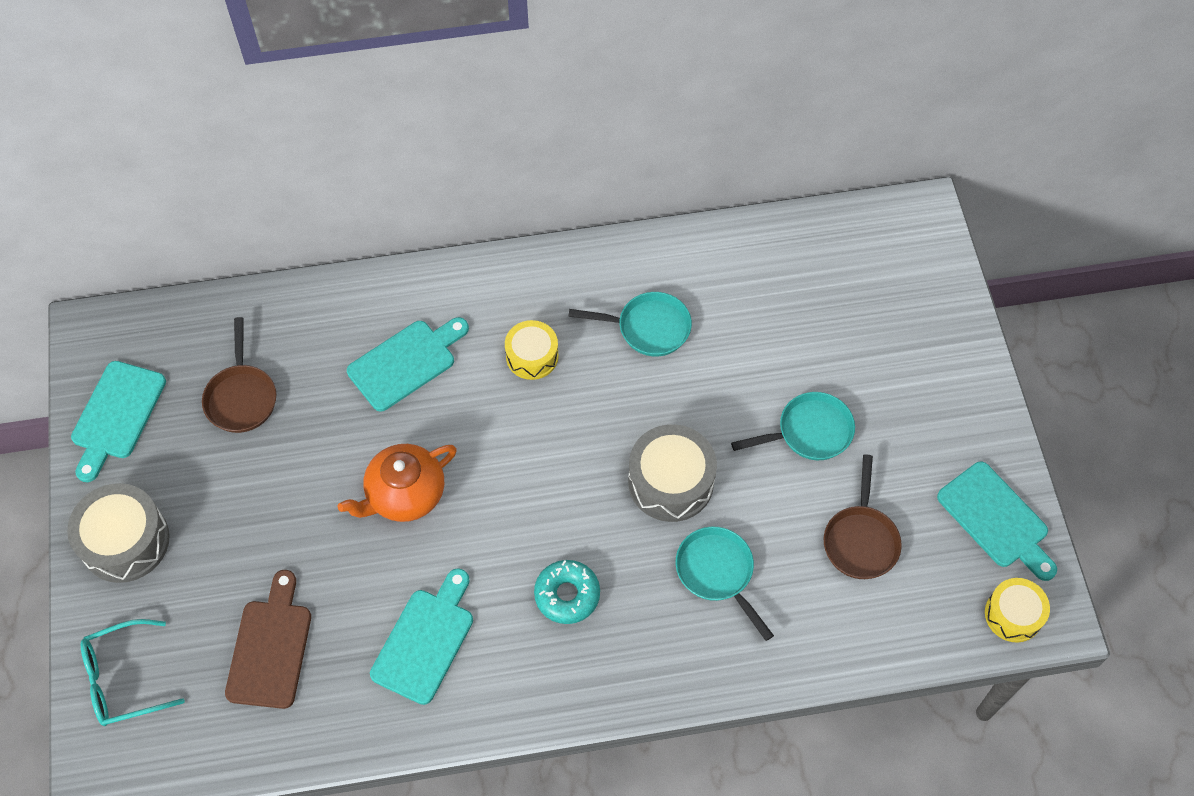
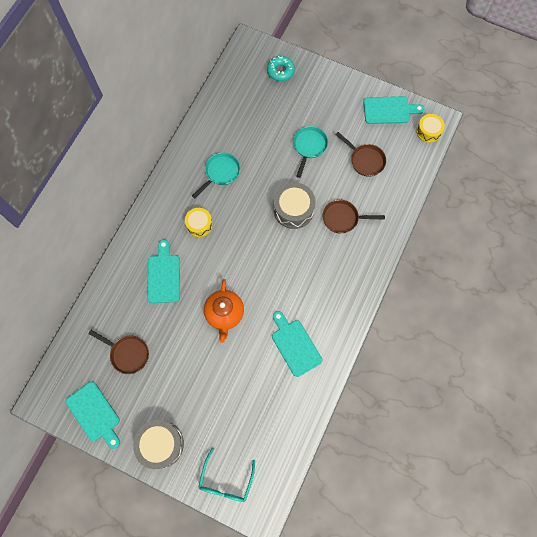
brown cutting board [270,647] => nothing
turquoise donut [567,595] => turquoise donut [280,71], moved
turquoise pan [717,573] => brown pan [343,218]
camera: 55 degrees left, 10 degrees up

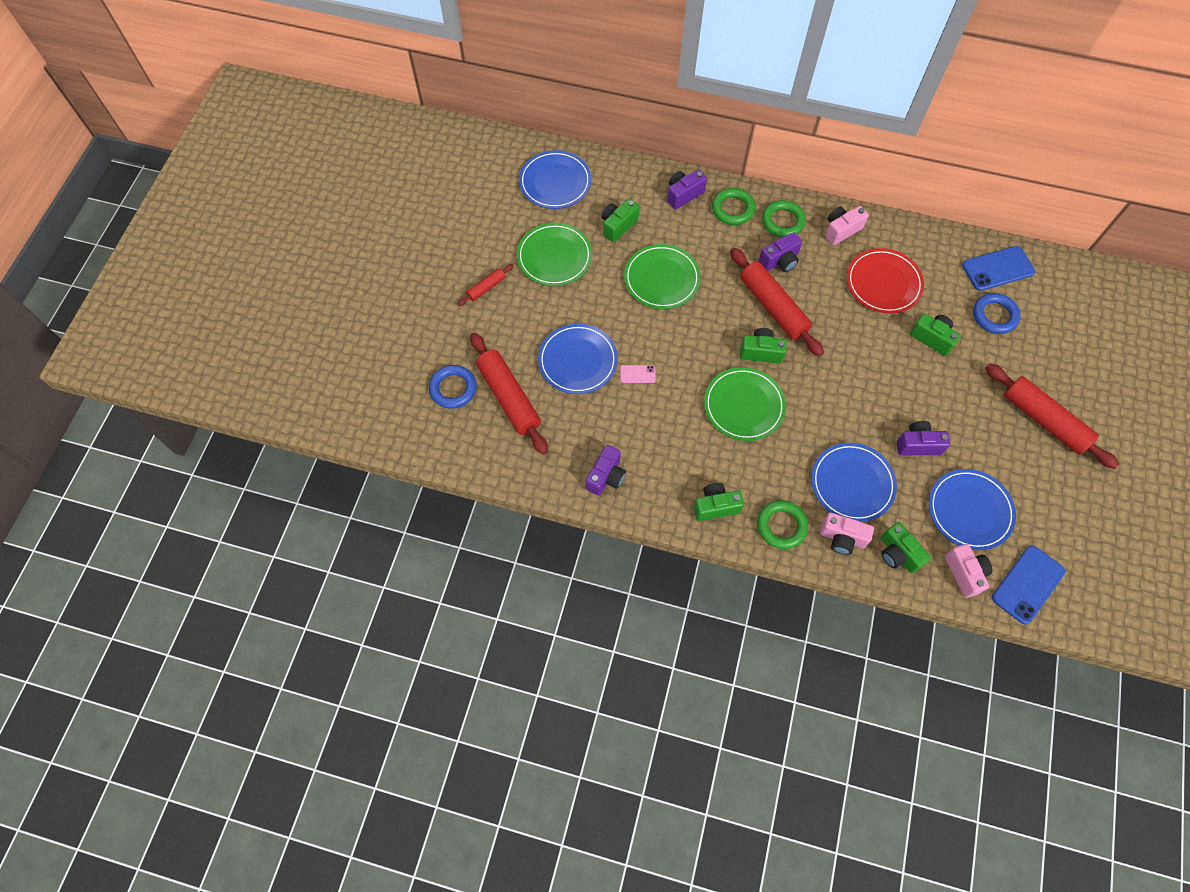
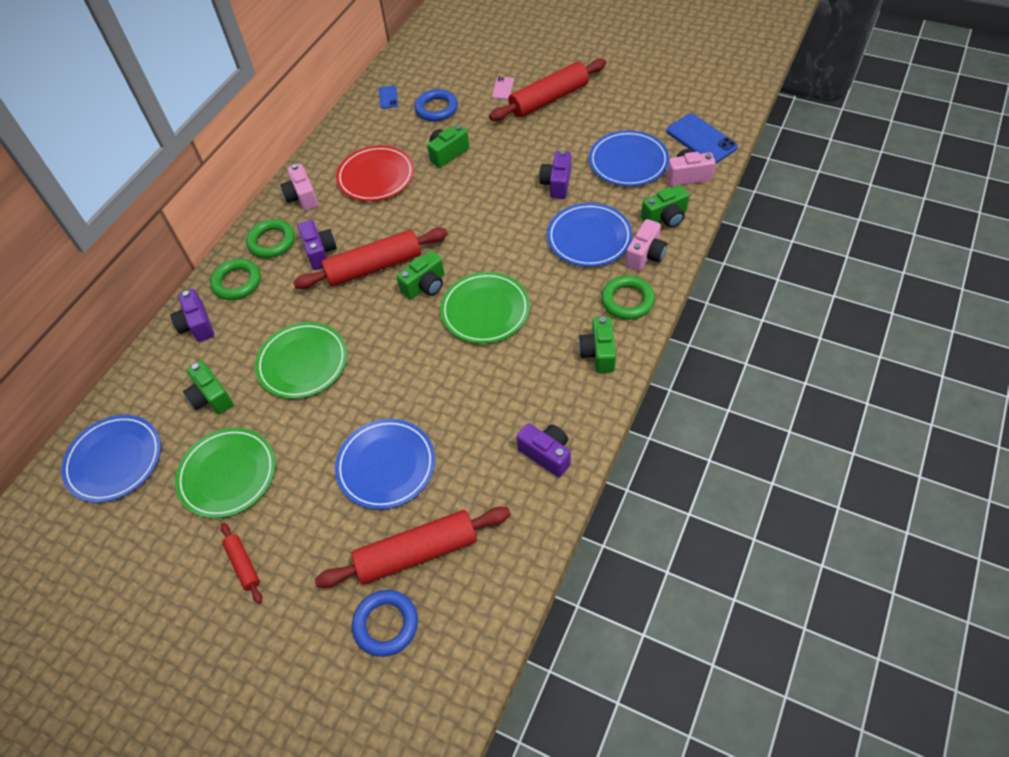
pink phone [637,374] => pink phone [503,88], moved
green camera [761,352] => green camera [425,286], 150 degrees counterclockwise
blue phone [997,268] => blue phone [388,97], x0.51
camera: 75 degrees left, 10 degrees down

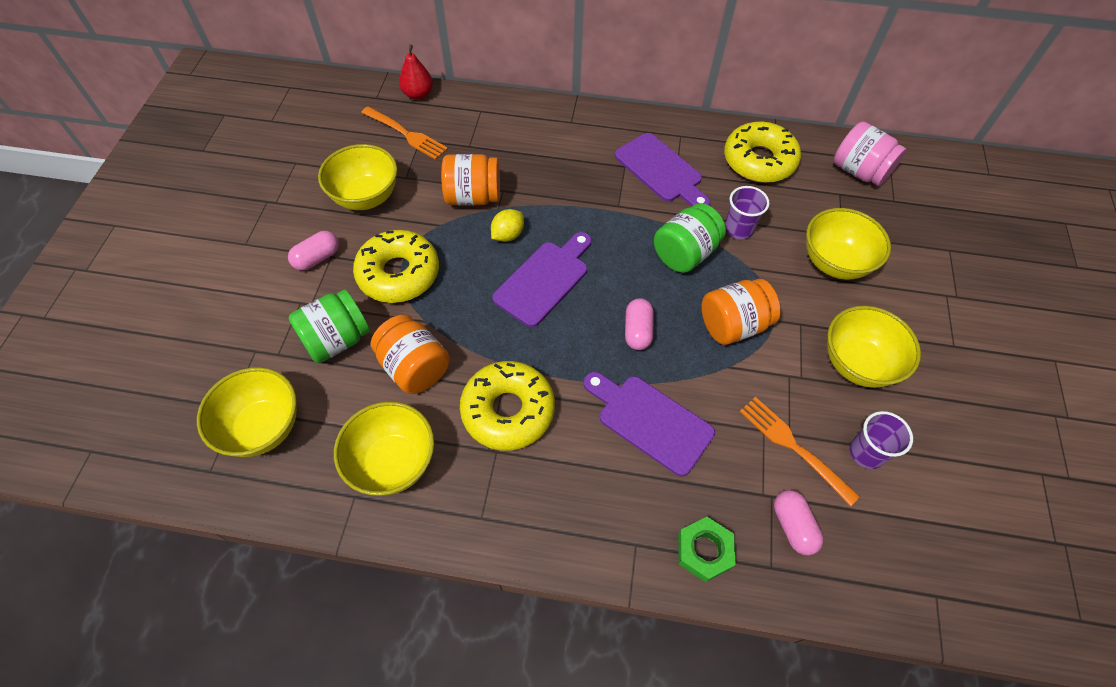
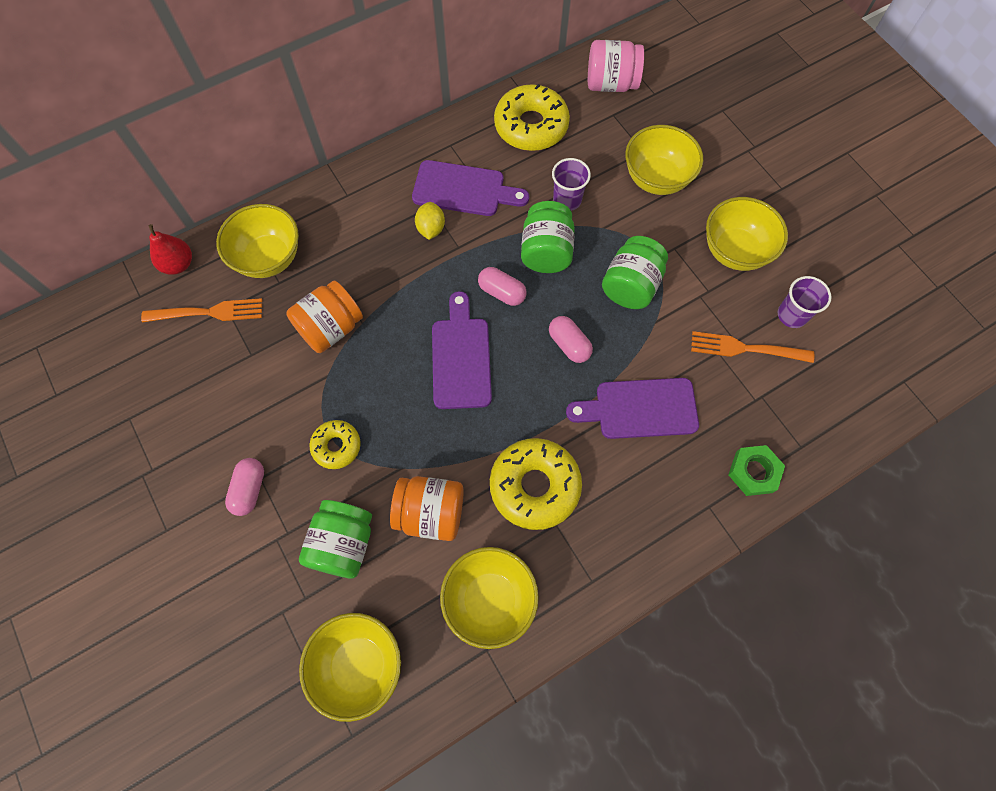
yellow bowl [366,197] => yellow bowl [269,258], moved
yellow lemon [508,235] => yellow lemon [431,229], moved
pink capsule [793,526] => pink capsule [502,292], moved
orange jar [733,325] => green jar [630,285]
yellow donut [399,274] => yellow donut [336,446], x0.56
camera: 40 degrees left, 10 degrees up

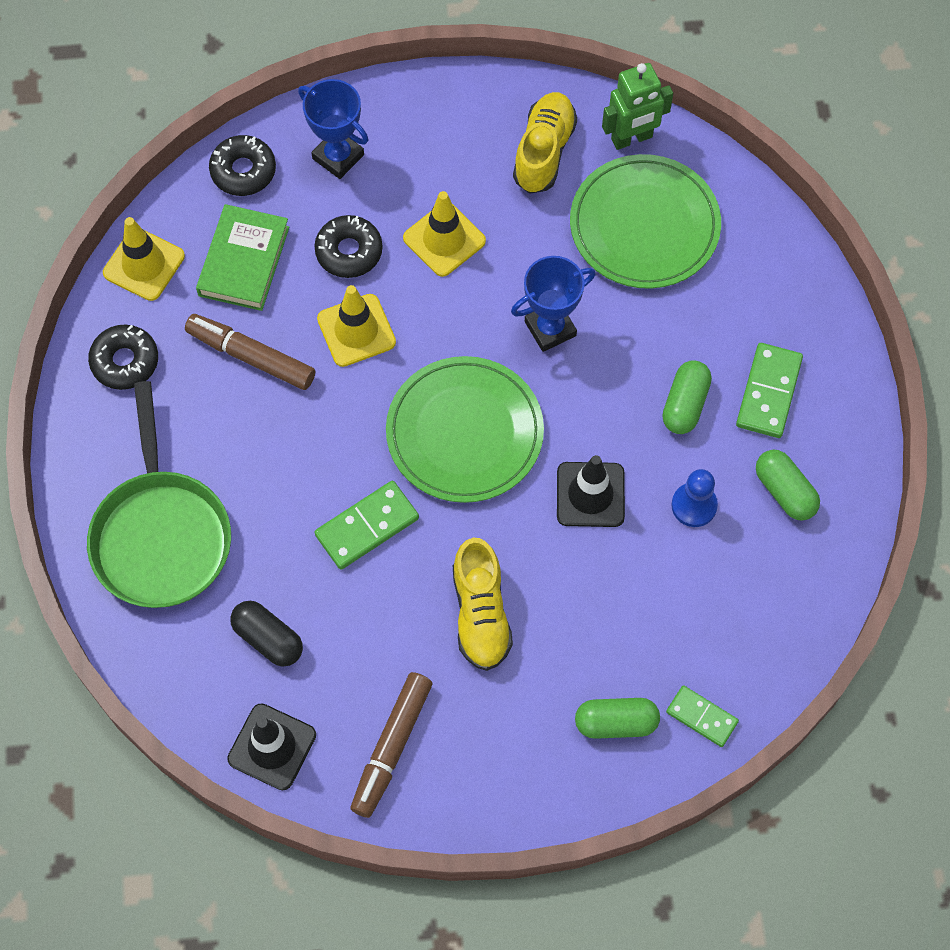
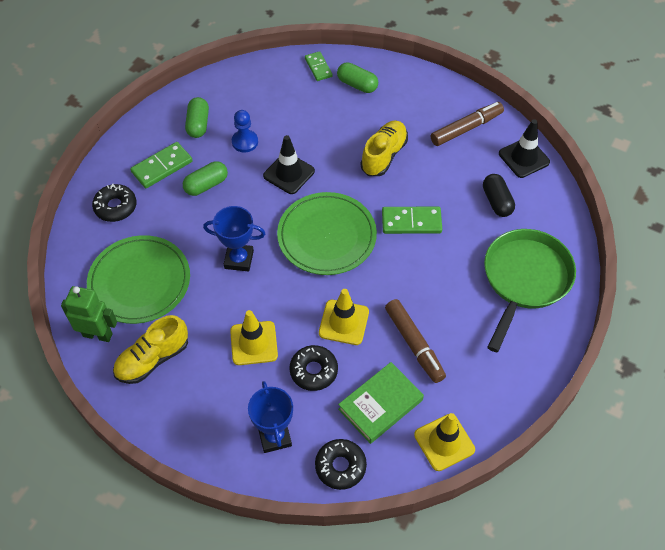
black donut [125,361] => black donut [115,207], moved
camera: 145 degrees left, 10 degrees down

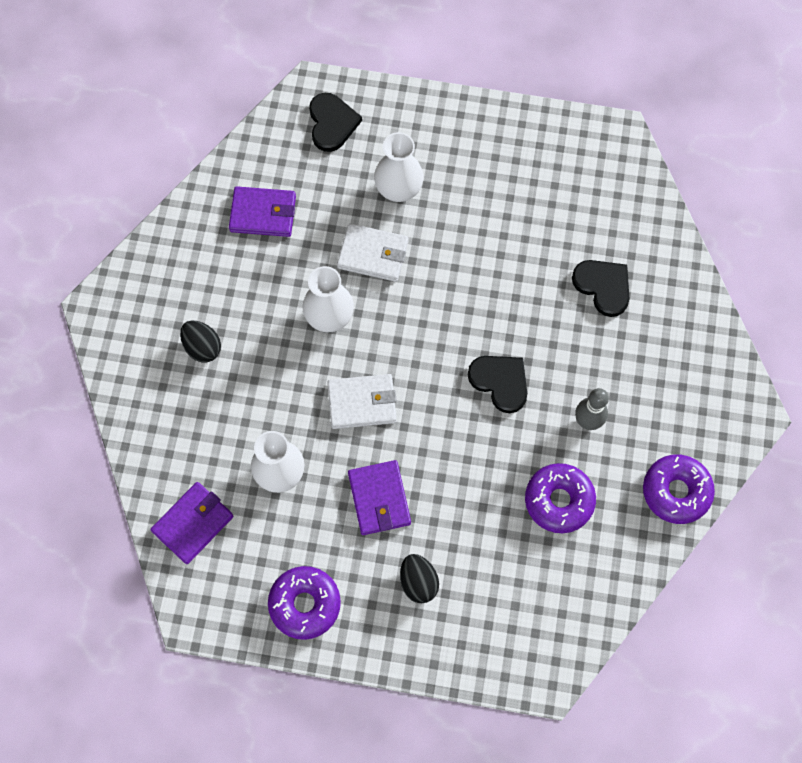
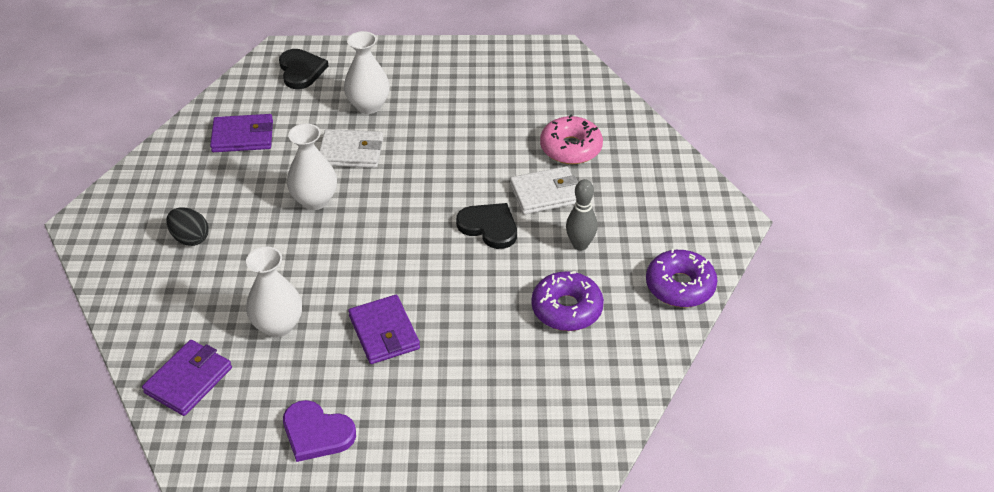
black egg [418,582] => nothing
white wallet [362,403] => white wallet [545,193], moved
purple donut [305,604] => purple heart [316,433]
black heart [603,286] => pink donut [571,148]
camera: 10 degrees left, 25 degrees down

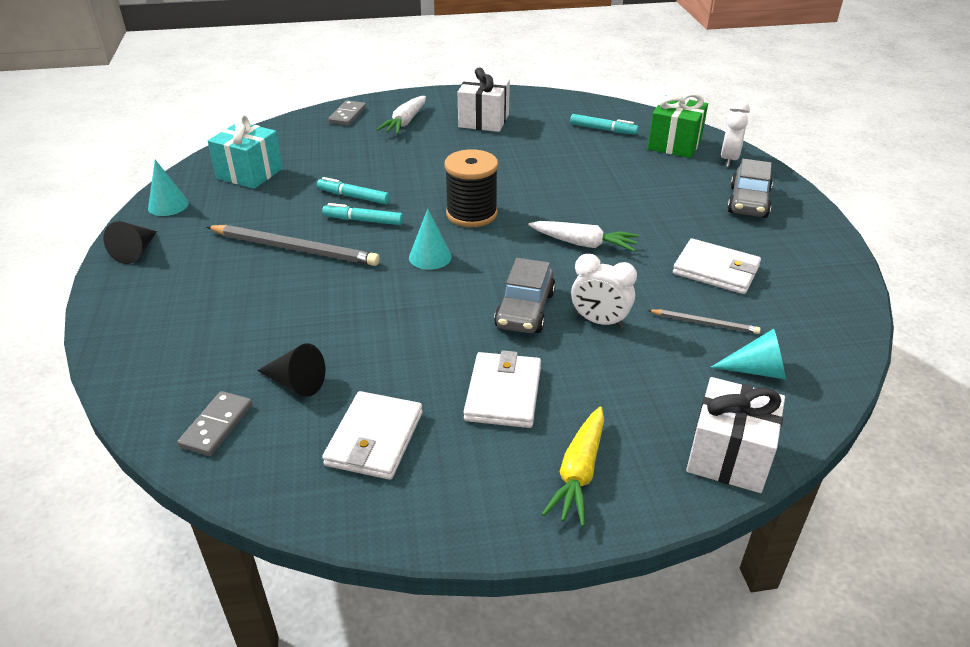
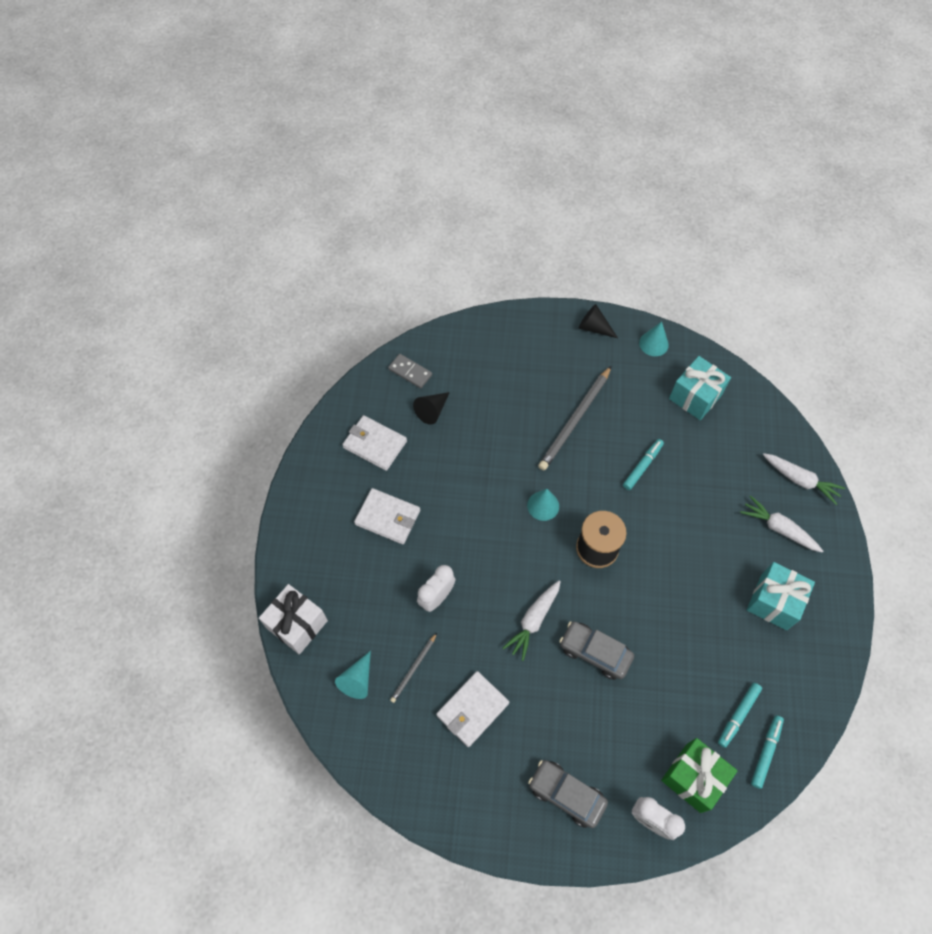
yellow carrot [578,473] => nothing
turquoise marker [363,220] => turquoise marker [766,752], moved
grey car [525,310] => grey car [595,652], moved
grey domino [347,115] => white carrot [800,480]
white gift [484,121] => turquoise gift [774,602]
camera: 105 degrees right, 25 degrees up

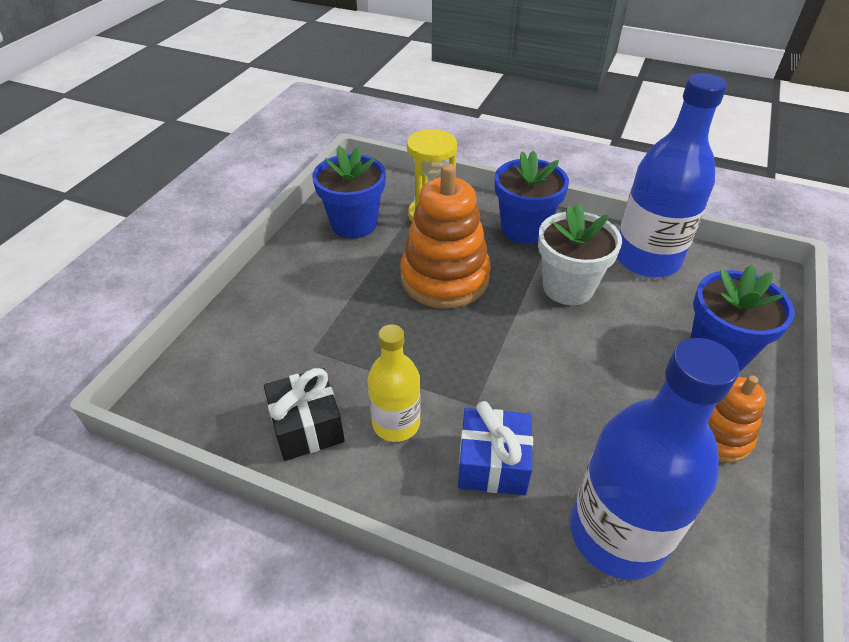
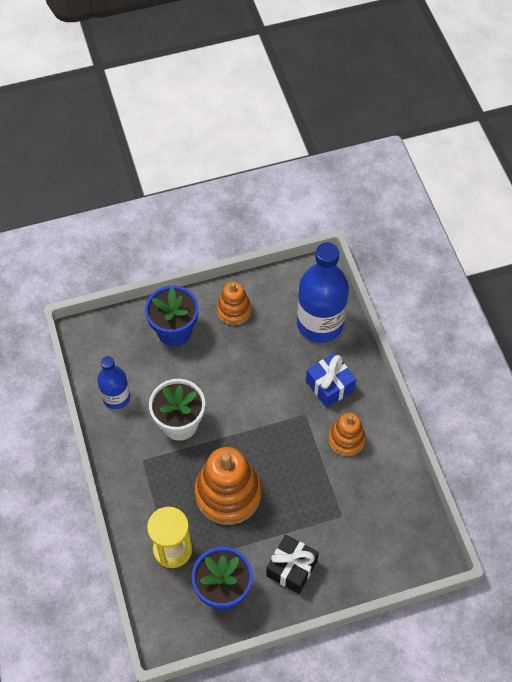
blue flower pot [524,229] => nothing
black gift [307,426] => black gift [292,568], moved
yellow bottle [396,423] => orange stacking toy [346,439]
blue bottle [647,259] => blue bottle [116,397], x0.57
camera: 130 degrees left, 15 degrees up

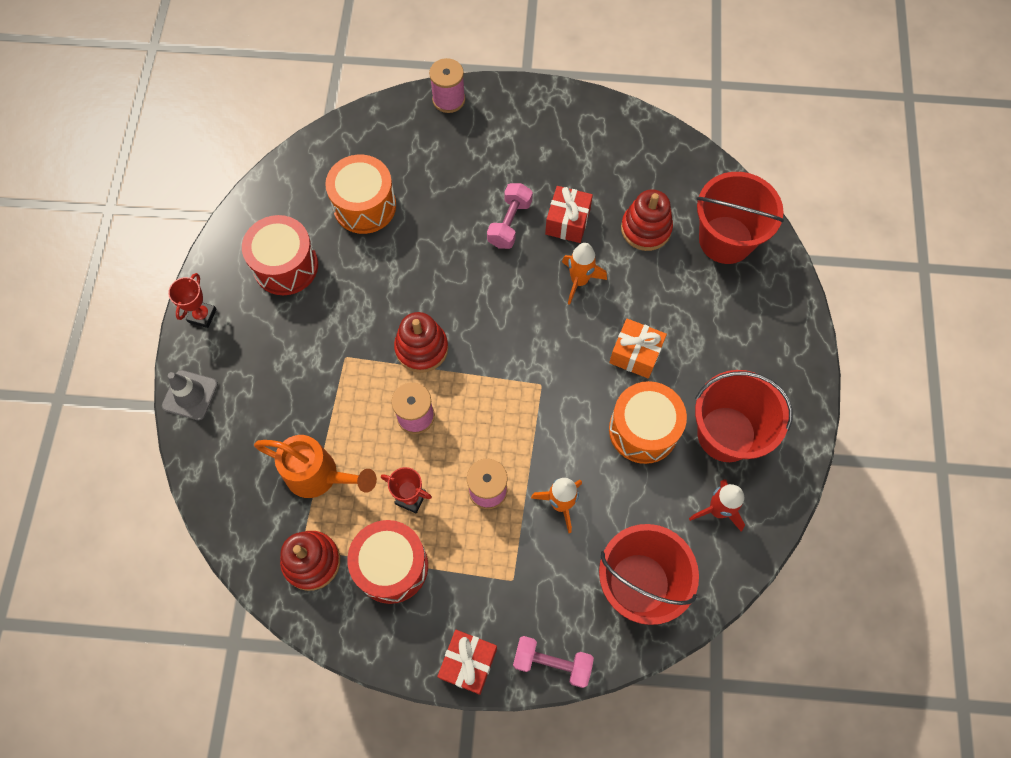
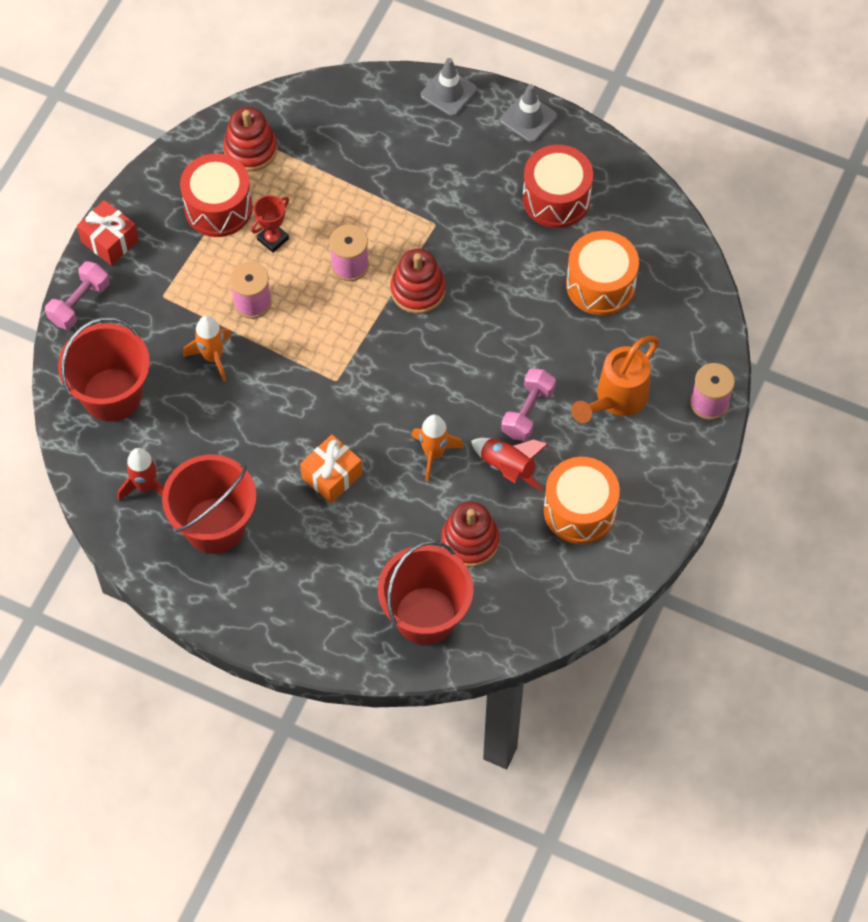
orange watering can [320,476] => orange watering can [616,400], moved
orange drum [643,430] => orange drum [579,510], moved
red trophy [202,315] => grey traffic cone [528,118]
red gift [567,222] => red rocket [508,468]
pink dumbbell [509,223] => pink dumbbell [528,412], 75 degrees clockwise
camera: 110 degrees right, 5 degrees down

